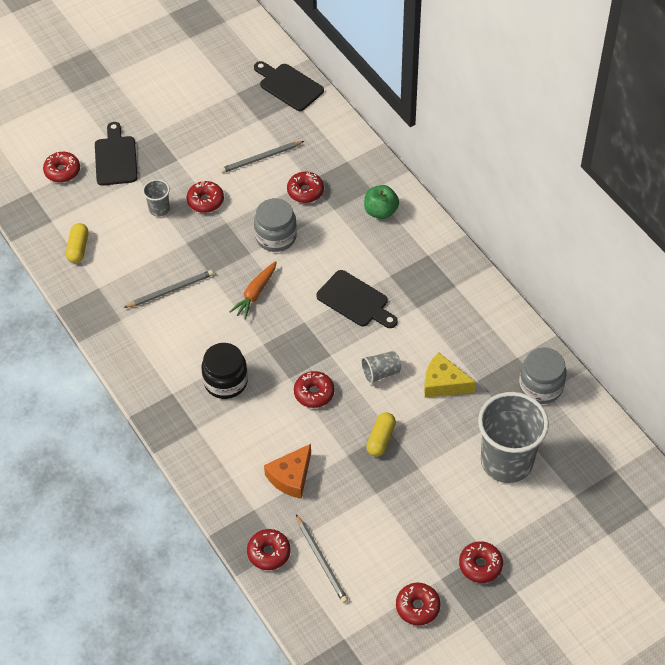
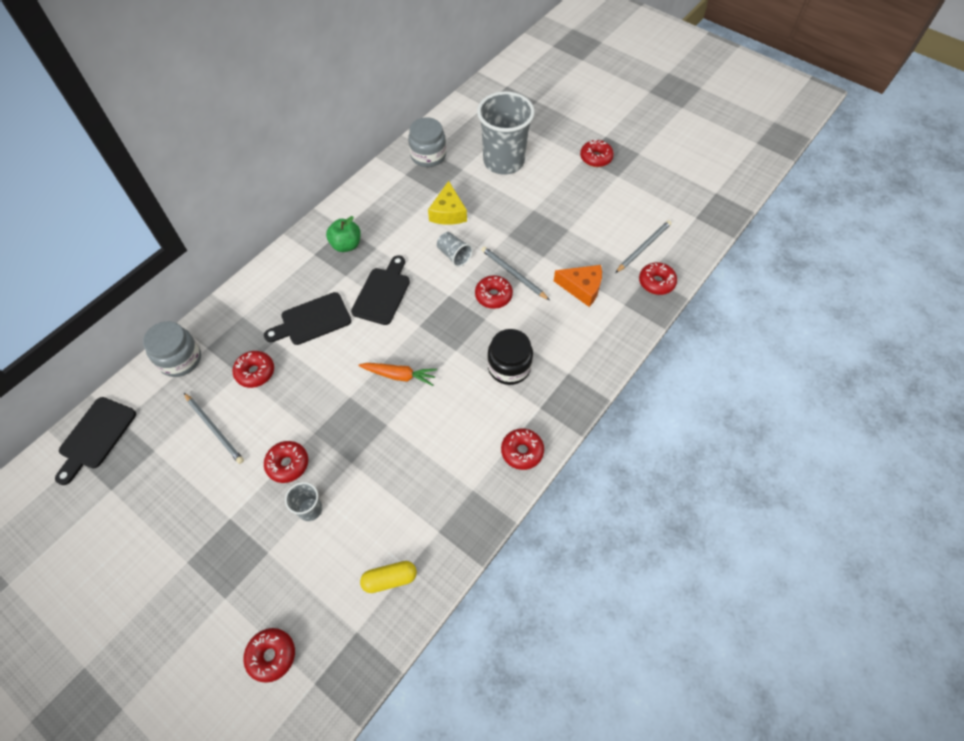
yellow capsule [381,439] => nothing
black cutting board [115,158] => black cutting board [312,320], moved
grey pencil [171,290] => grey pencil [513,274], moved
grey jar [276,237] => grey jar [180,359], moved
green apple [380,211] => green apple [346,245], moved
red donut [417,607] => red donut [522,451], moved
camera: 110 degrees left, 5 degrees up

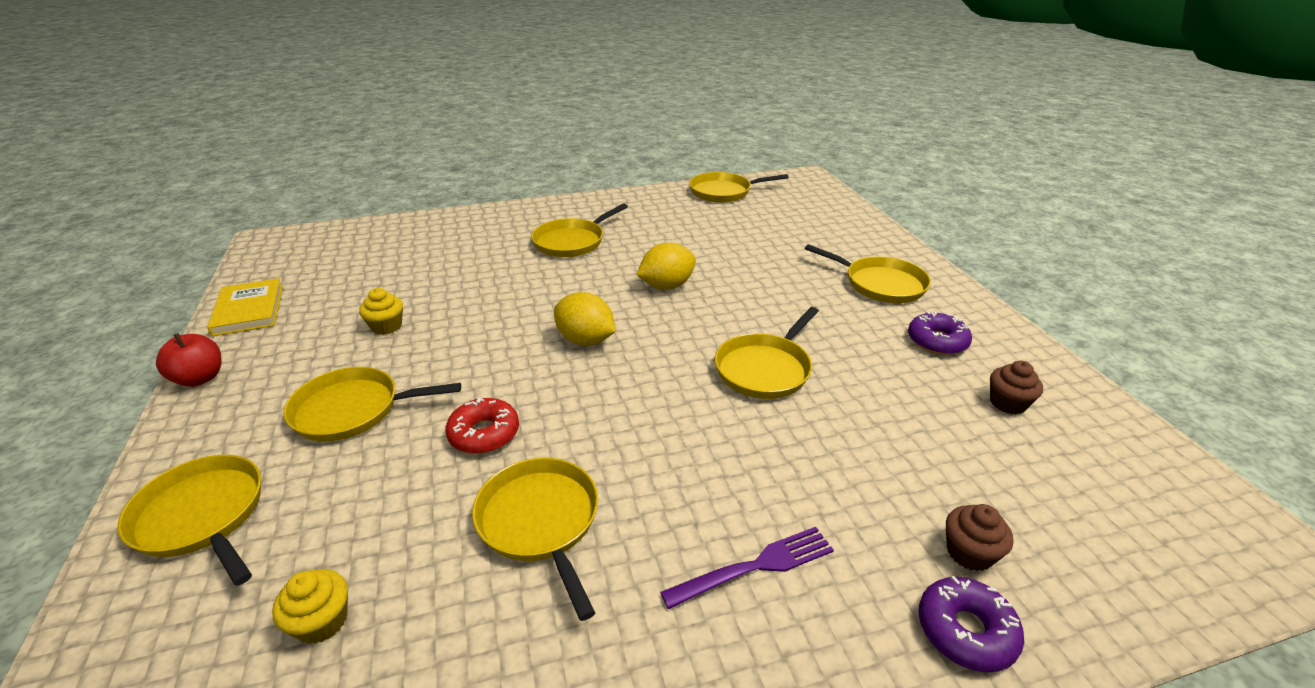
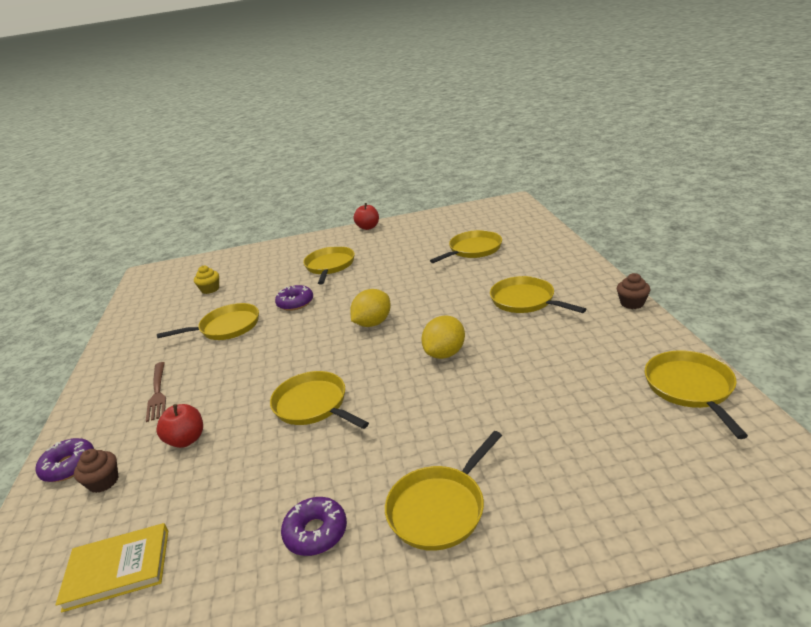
yellow cupcake [386,326] => nothing
nothing => red apple [186,440]
yellow pan [202,516] => yellow pan [473,249], moved
yellow book [249,310] => yellow book [118,569], moved
brown cupcake [1008,403] => brown cupcake [632,303], moved
red donut [484,434] => purple donut [295,303]
purple fork [755,567] => brown fork [158,393]
yellow lemon [666,286] => yellow lemon [445,353], 60 degrees clockwise
camera: 100 degrees right, 5 degrees down

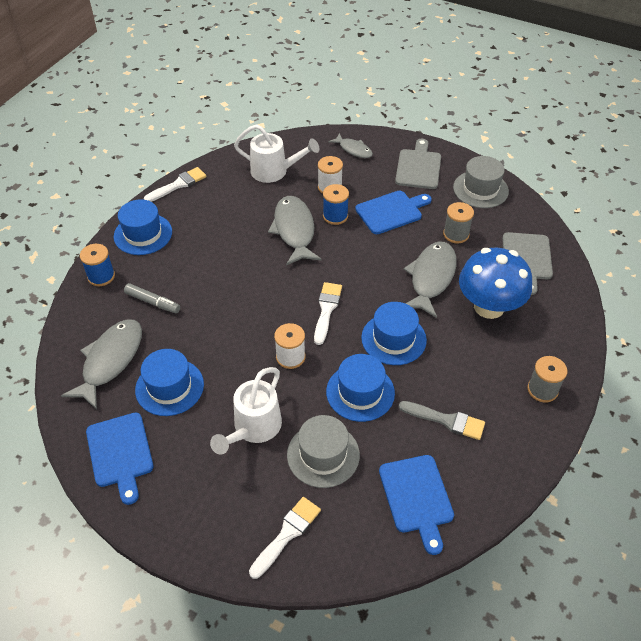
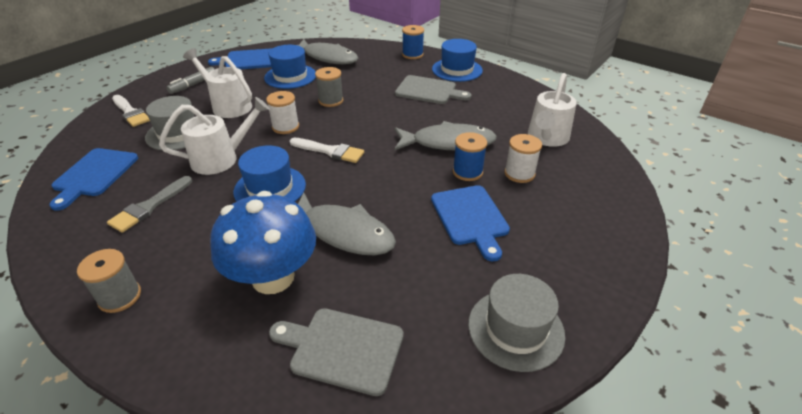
white brush [178,185] => nothing
grey fish [353,149] => nothing
grey marker [153,302] => grey marker [193,85], moved
grey cutting board [418,167] => grey cutting board [429,90], moved
grey spool [456,234] => grey spool [331,101], moved
blue hat [360,392] => white watering can [222,159]
blue cutting board [417,497] => blue cutting board [94,175], 75 degrees counterclockwise
camera: 100 degrees right, 10 degrees down

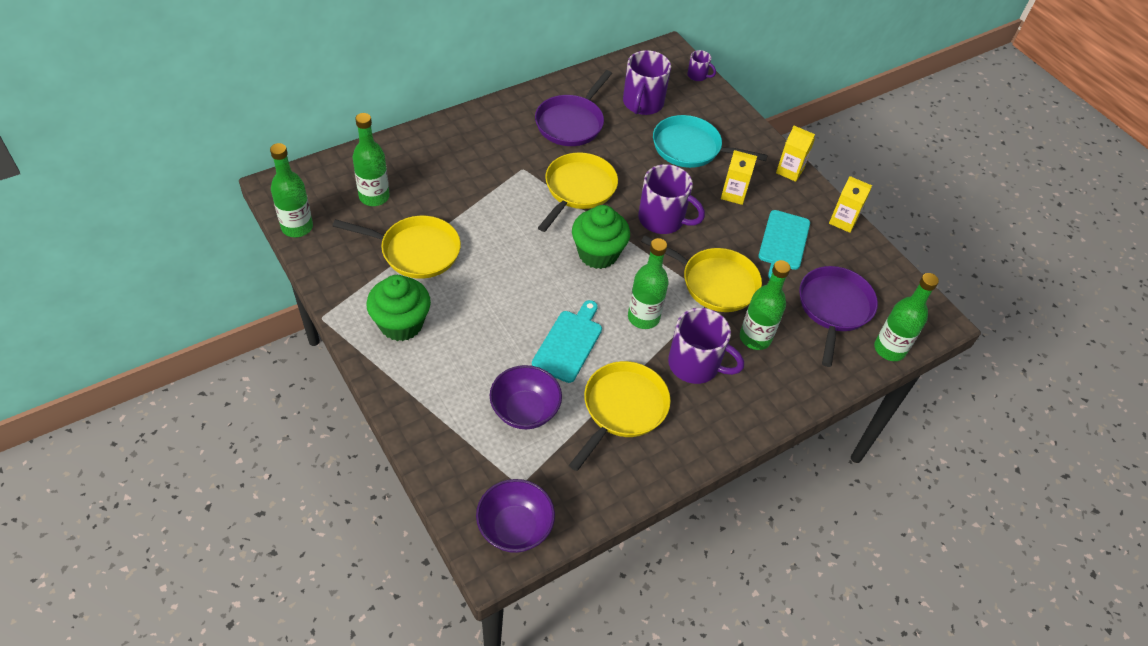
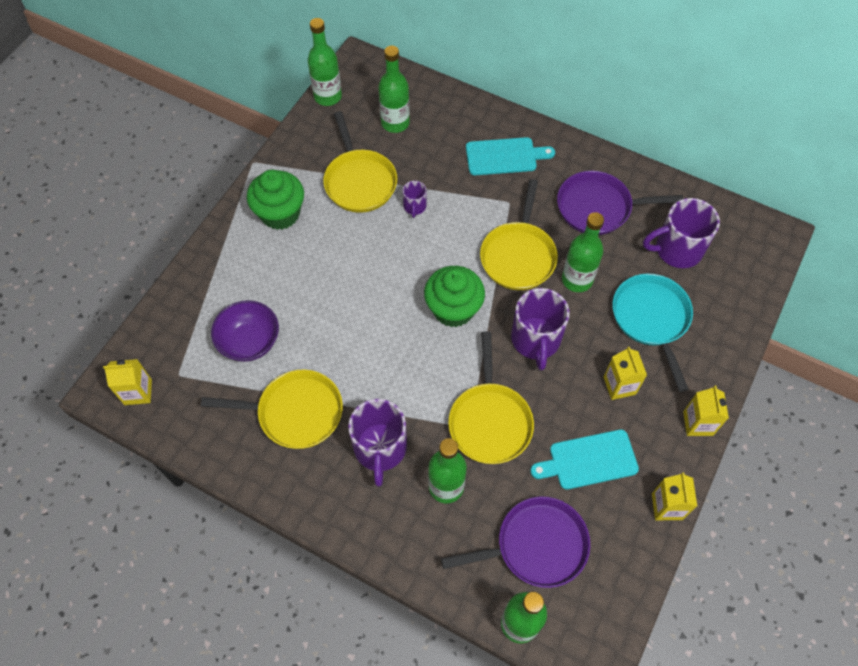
turquoise cutting board [569,343] => turquoise cutting board [504,156], moved
green bottle [643,317] => green bottle [577,280], moved
purple mug [698,75] => purple mug [414,207], moved
purple bowl [515,528] => yellow carton [138,392]
yellow pan [578,189] => yellow pan [518,255], 105 degrees clockwise
camera: 65 degrees right, 10 degrees up

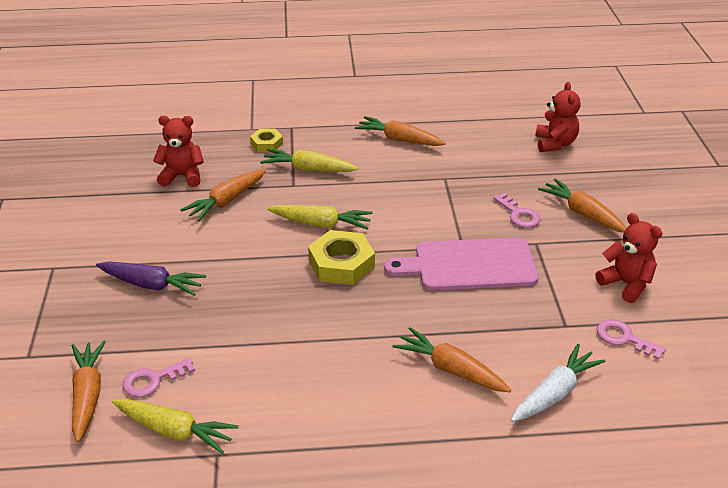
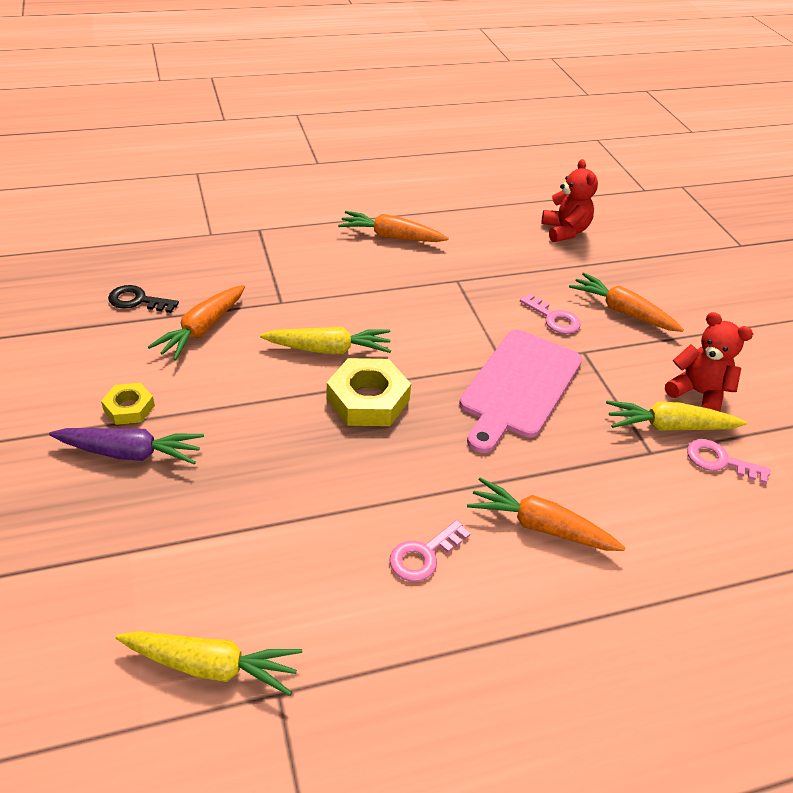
orange carrot [88,395] => nothing
white carrot [555,393] => nothing
pink key [153,380] => pink key [424,555], moved
yellow nut [266,143] => yellow nut [129,408], moved
yellow carrot [308,169] => yellow carrot [669,426], moved
red teddy bear [182,176] => black key [137,301]
pink cutting board [469,265] => pink cutting board [519,386], 45 degrees counterclockwise
camera: 15 degrees left, 5 degrees up

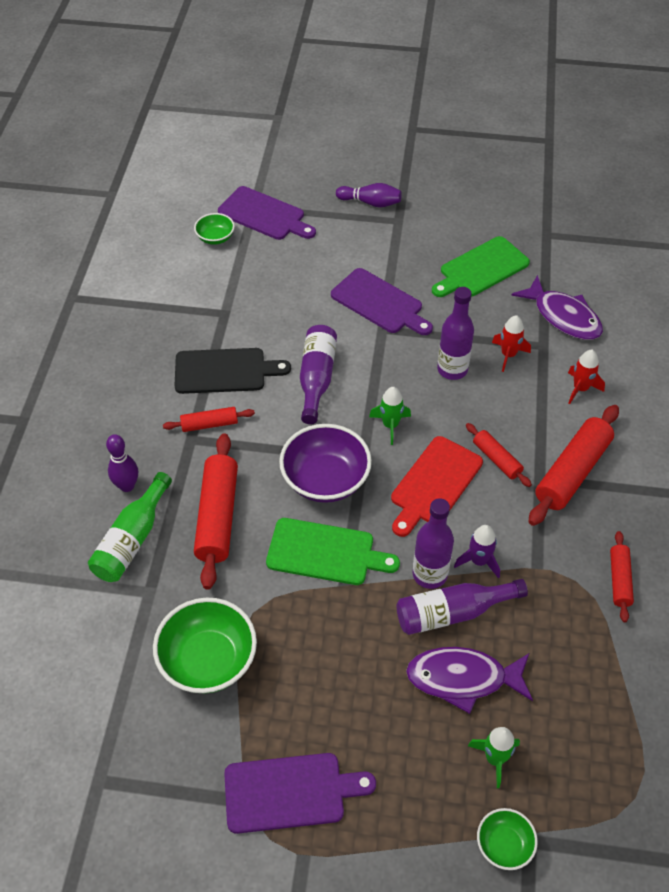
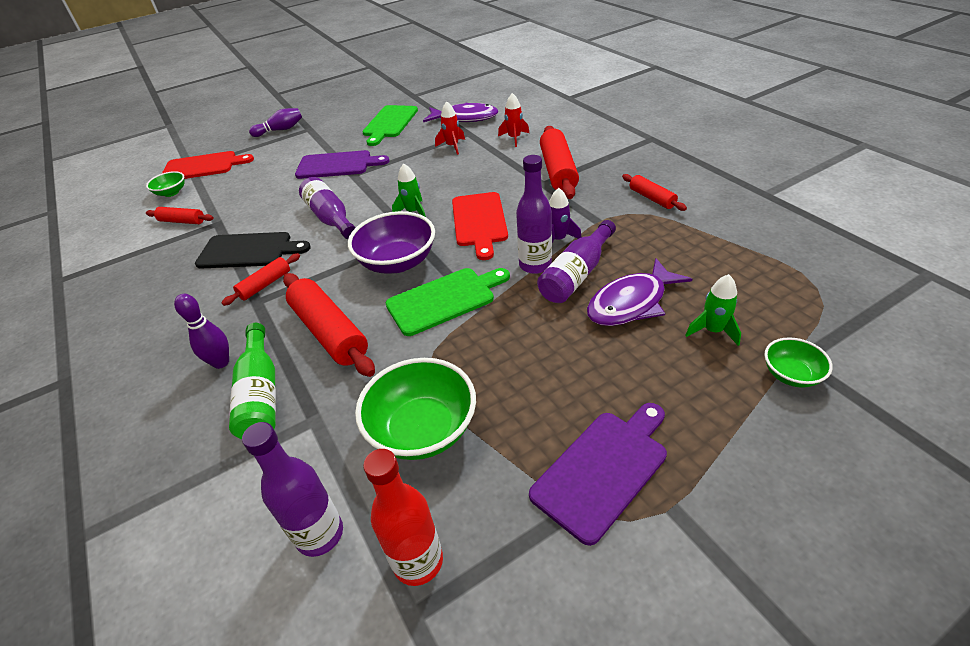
nothing => red bottle [418,561]
purple bottle [452,369] => purple bottle [320,534], moved
red rolling pin [496,459] => red rolling pin [182,221], moved
purple cutting board [264,215] => red cutting board [203,166]
black cutting board [225,371] => black cutting board [249,251], 45 degrees clockwise
camera: 35 degrees left, 10 degrees down

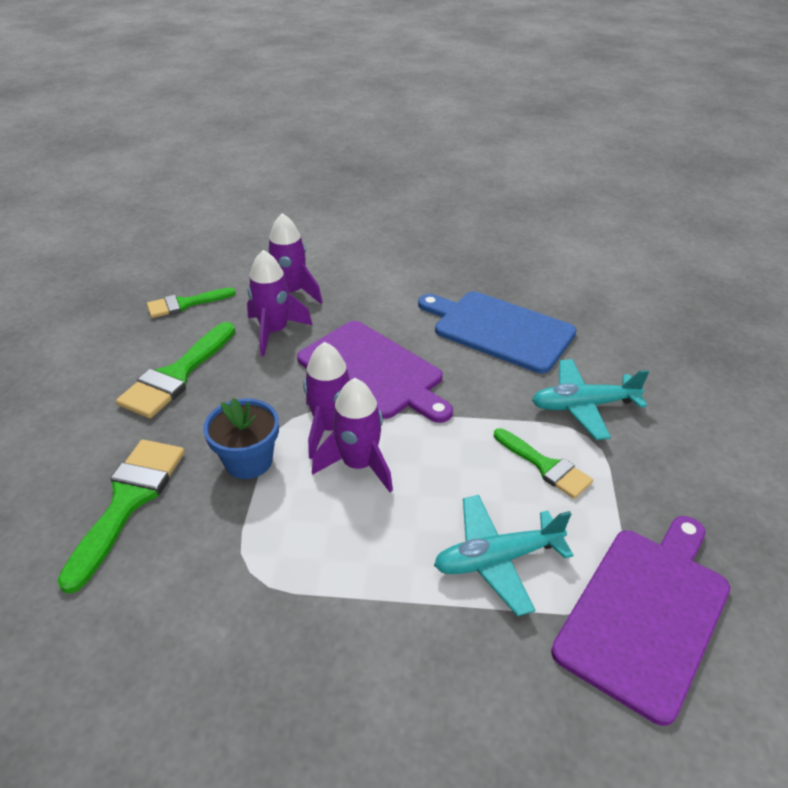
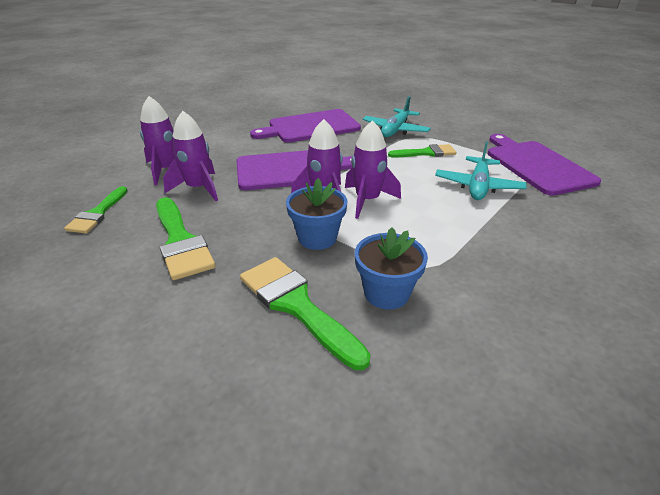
nothing => blue flower pot [386,293]
blue cutting board [499,330] => purple cutting board [310,127]
camera: 55 degrees left, 5 degrees down

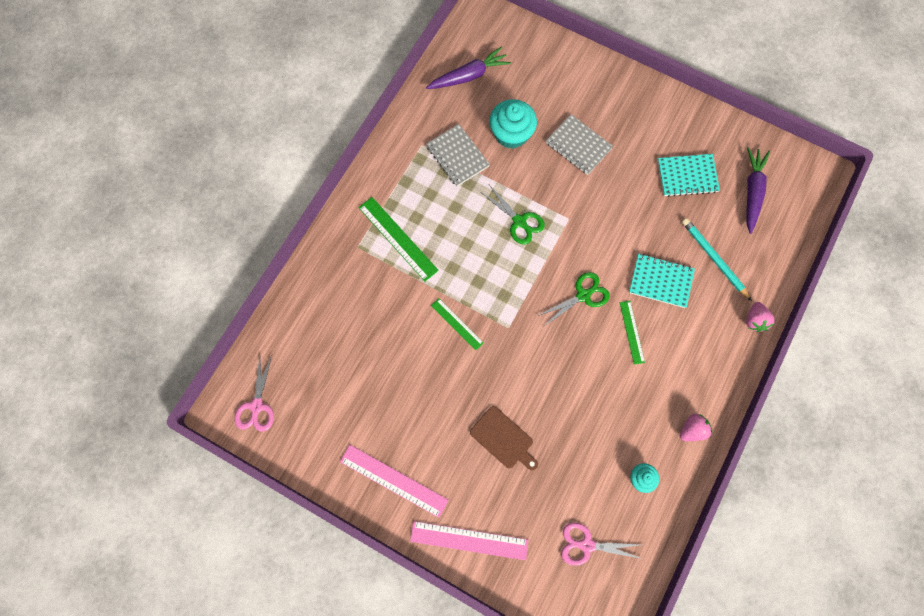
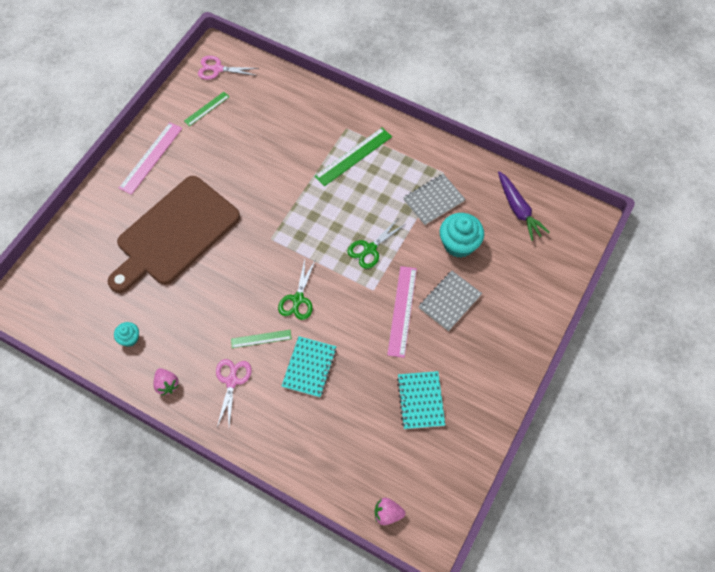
turquoise pencil [714,259] => nothing
purple carrot [752,192] => nothing
pink ruler [469,540] => pink ruler [402,311], moved
green ruler [457,324] => green ruler [206,108], moved
pink scissors [586,545] => pink scissors [232,381], moved
pink strawberry [754,320] => pink strawberry [387,514], moved
green scissors [583,295] => green scissors [298,299], 45 degrees clockwise
brown cutting board [503,439] => brown cutting board [175,233], x2.32
camera: 90 degrees right, 10 degrees down

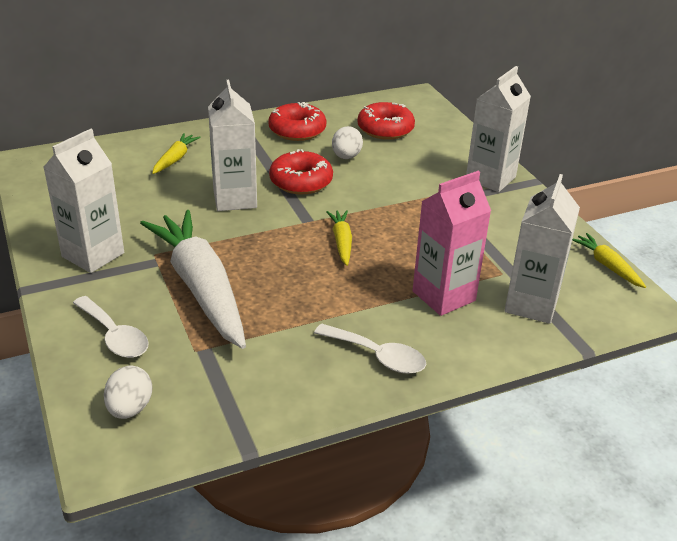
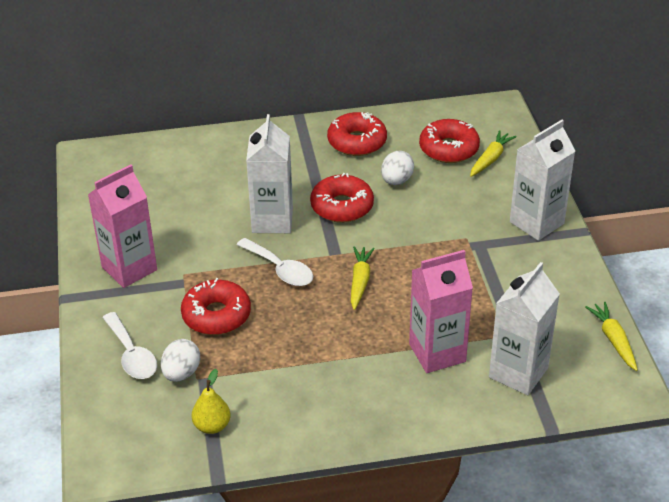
nothing => yellow pear [212,426]
white egg [130,408] => white egg [181,373], moved
yellow carrot [175,159] => yellow carrot [490,159], moved
white spoon [377,356] => white spoon [280,269], moved
white carrot [200,287] => red donut [216,315]
white carton [93,255] => pink carton [129,269]
camera: 15 degrees right, 5 degrees up

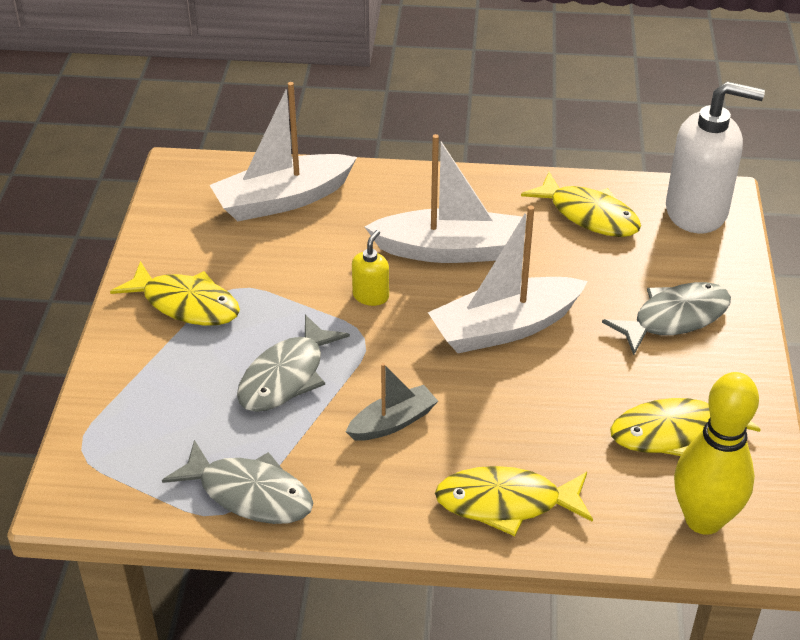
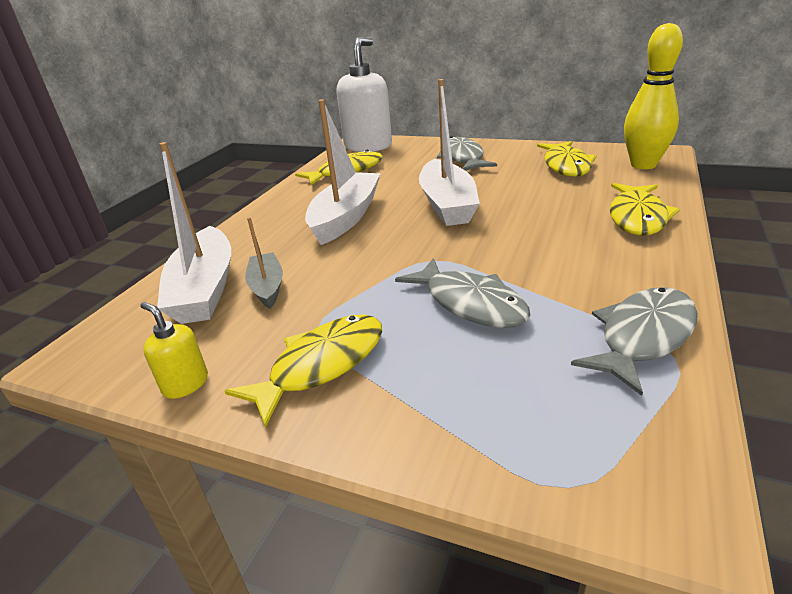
grey boat [393,422] => grey boat [267,287], moved
yellow soap dispenser [371,296] => yellow soap dispenser [185,384], moved
camera: 70 degrees left, 10 degrees down

